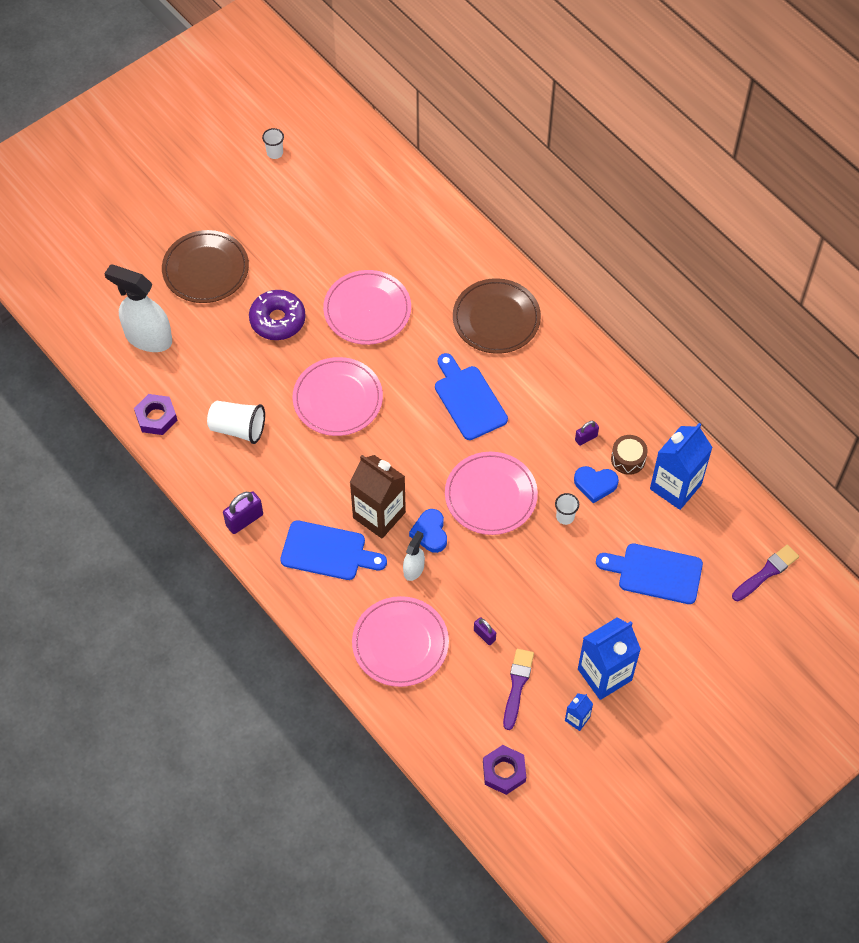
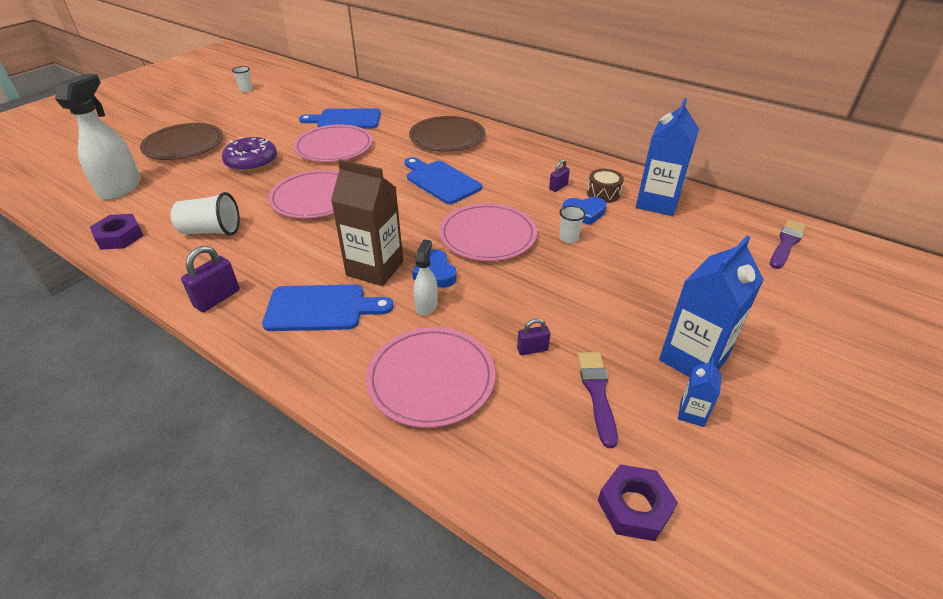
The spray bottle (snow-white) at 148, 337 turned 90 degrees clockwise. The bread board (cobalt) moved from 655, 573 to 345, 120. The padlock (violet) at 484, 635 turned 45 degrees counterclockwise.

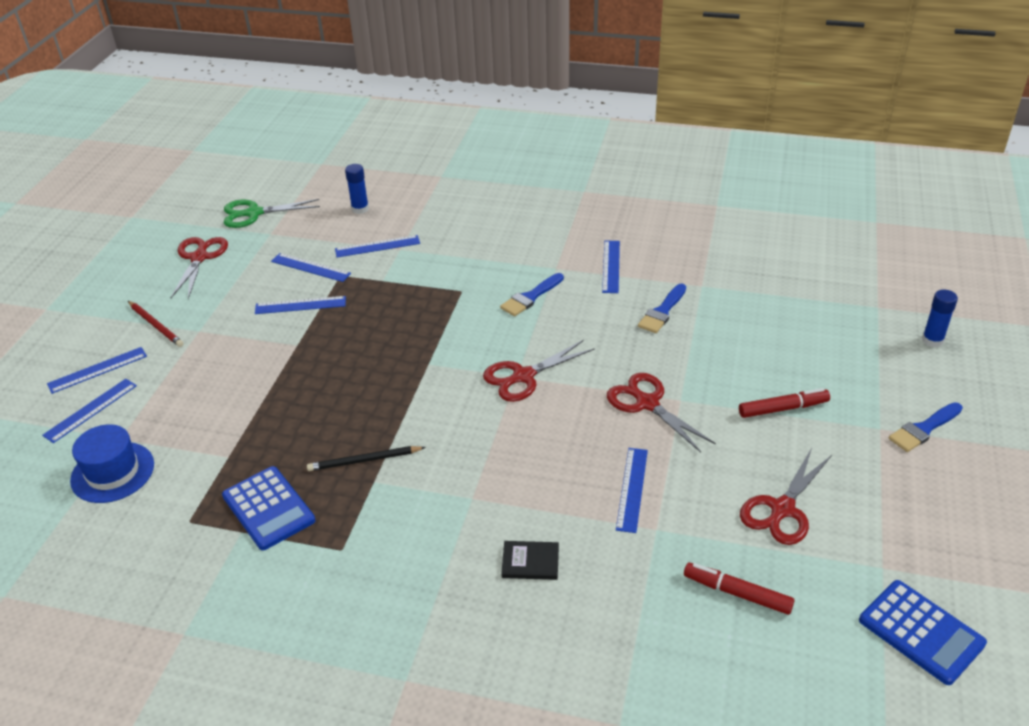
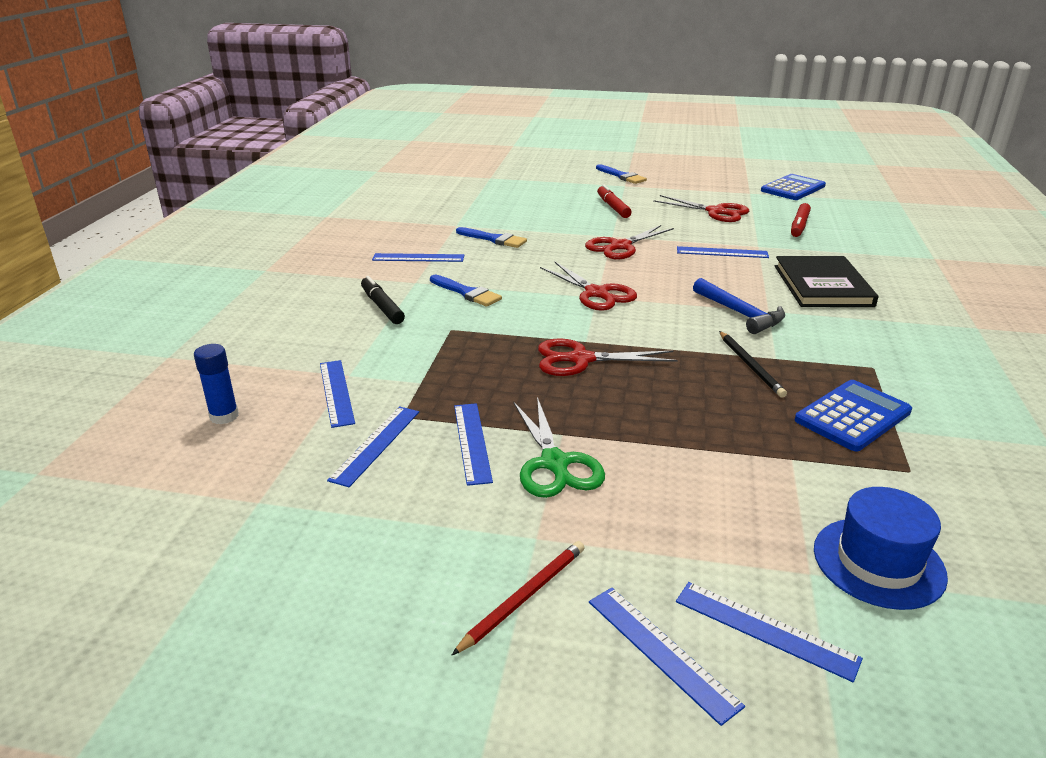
The felt pen (ebony) at 382, 306 appeared. The shears (emerald) moved from 253, 213 to 555, 464. The shears (scarlet) moved from 199, 257 to 580, 359. The hammer (cobalt) at 740, 313 appeared. The hardback (ebony) at 530, 562 changed to 2.10 times the size. The glue (cobalt) at 932, 340 disappeared.

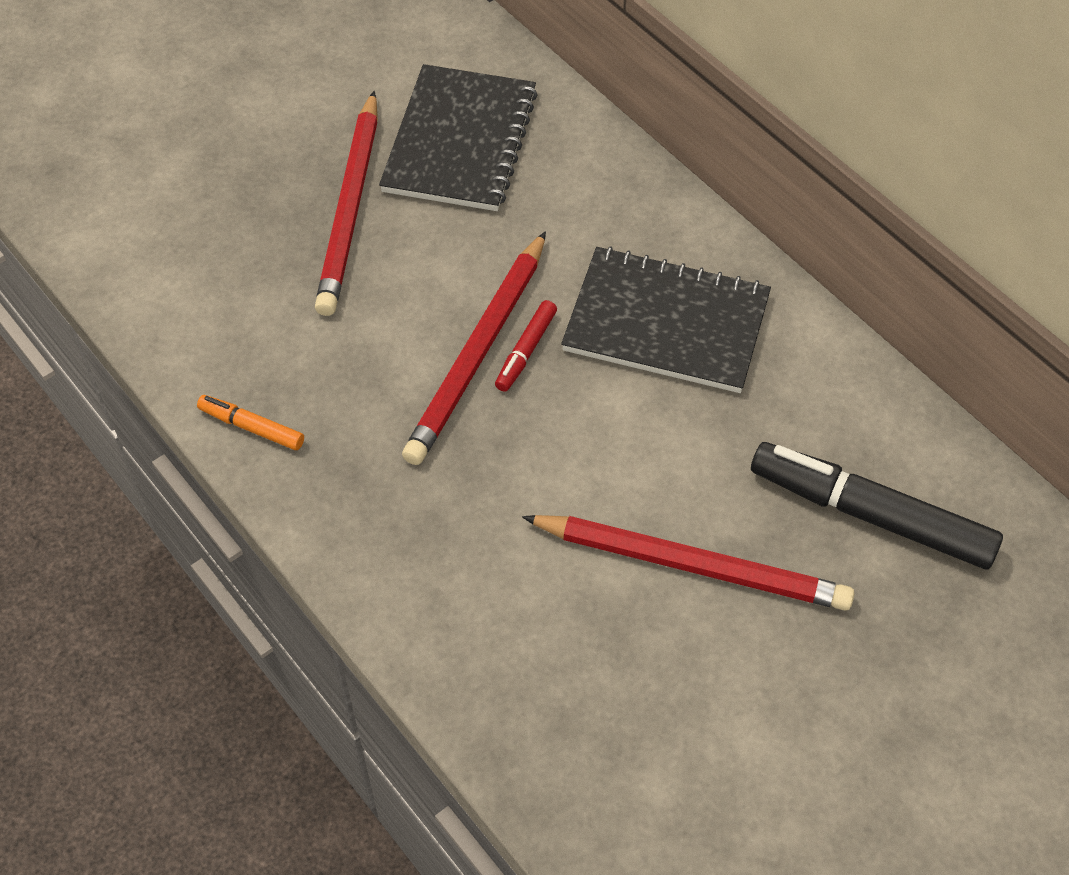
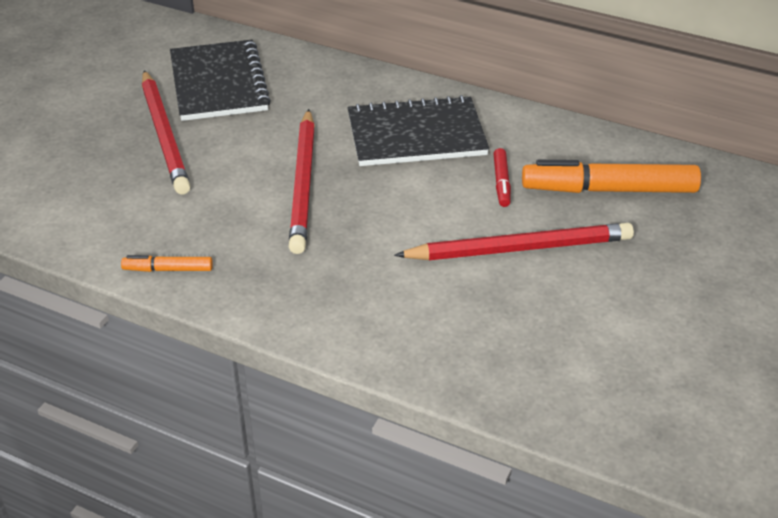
The felt pen (scarlet) moved from 526, 351 to 501, 182. The felt pen (ebony) at 870, 515 became the felt pen (orange-coloured) at 609, 190.

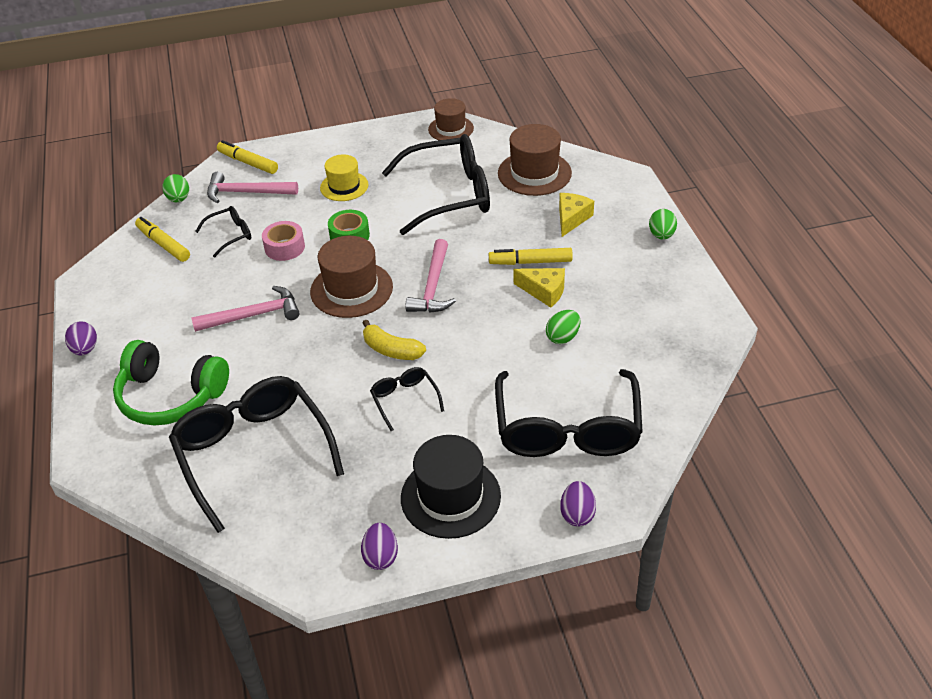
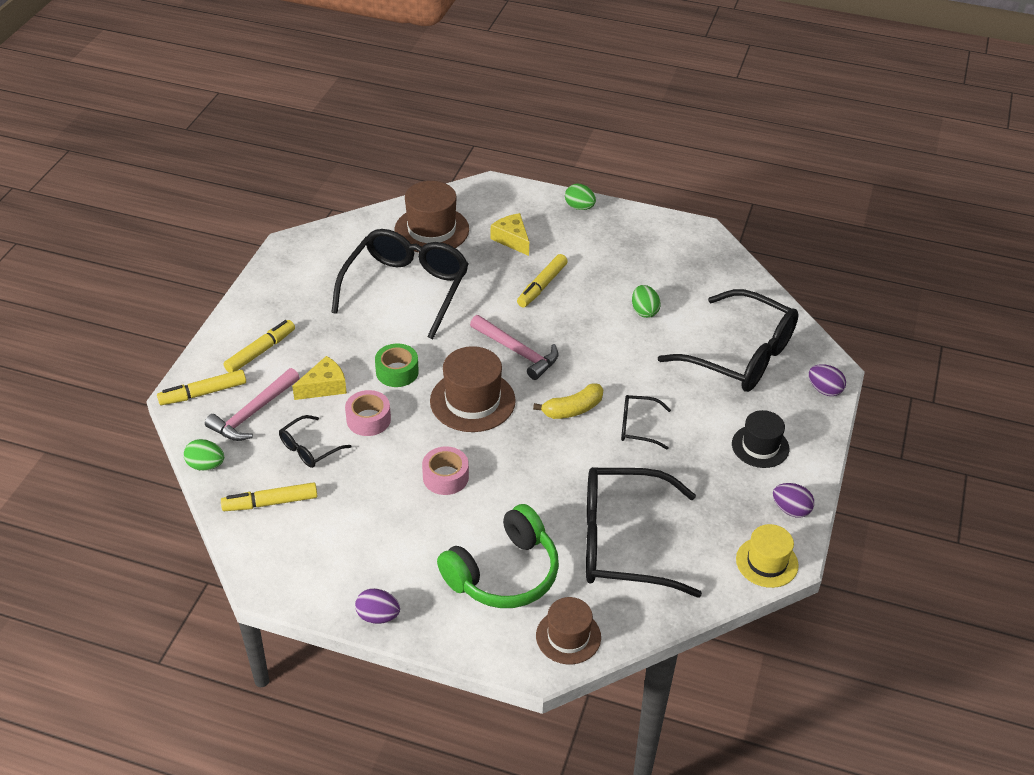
The felt pen (bright yellow) at 260, 351 appeared. The spectacles (ebony) at 230, 235 turned 135 degrees counterclockwise. The piece of cheese (bright yellow) moved from 544, 291 to 324, 386. The hammer (rose-pink) at 253, 315 was replaced by the tape (rose-pink) at 445, 477. The top hat (brown) moved from 451, 129 to 568, 636. The top hat (ebony) at 450, 496 changed to 0.65 times the size. The top hat (bright yellow) moved from 344, 186 to 767, 562.

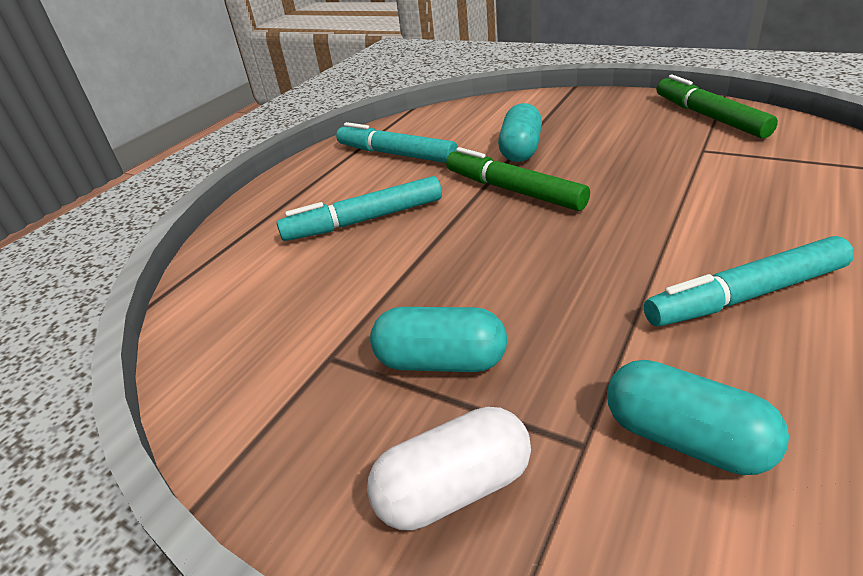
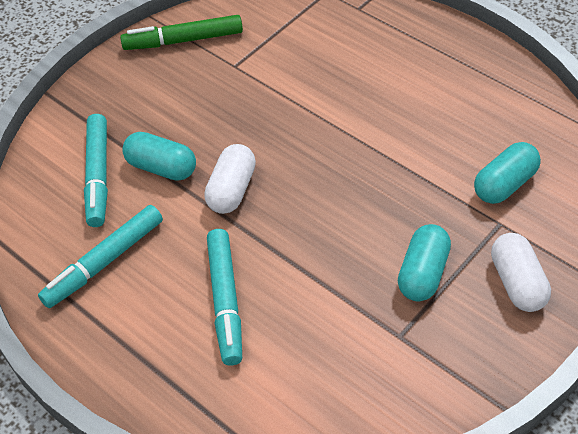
The felt pen (teal) moved from 745, 295 to 98, 175. The felt pen (emerald) at 513, 190 was replaced by the pill shape (snow-white) at 231, 190.

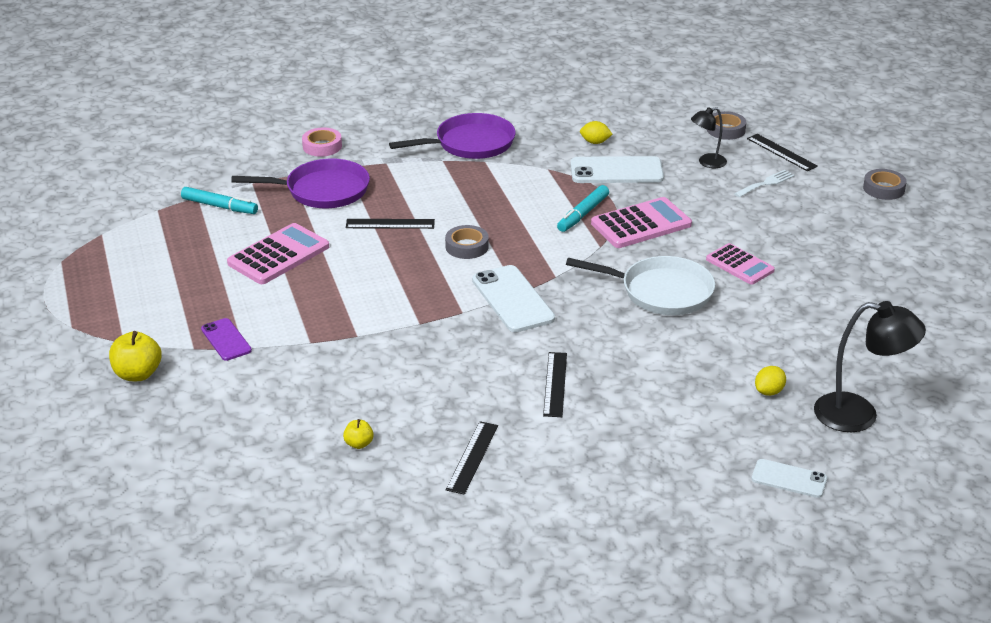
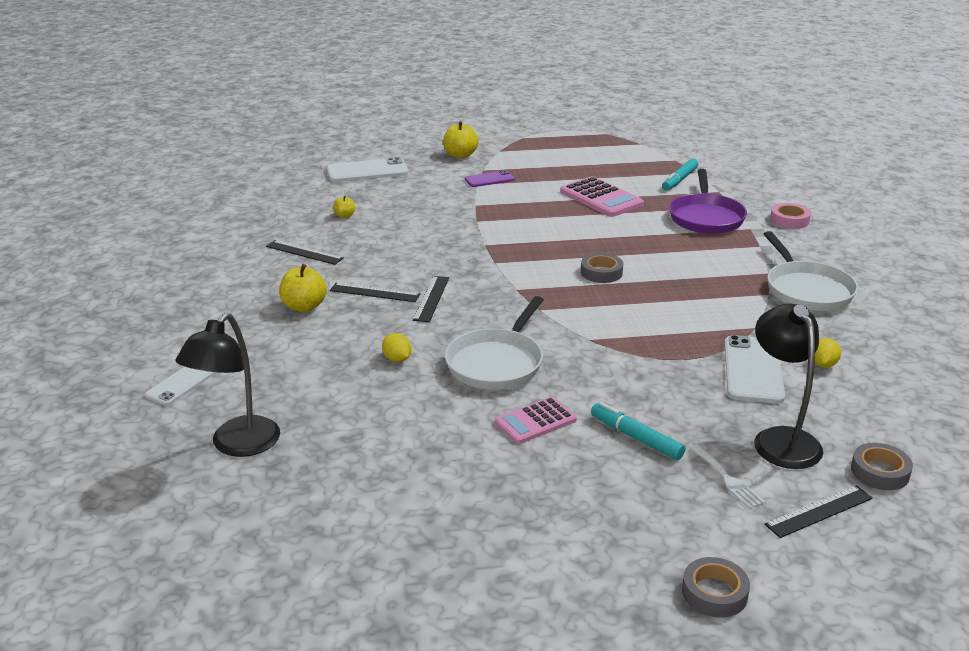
The apple (bright yellow) at 304, 307 appeared. The smartphone (snow-white) moved from 512, 299 to 367, 171. The toy lemon (bright yellow) moved from 769, 391 to 397, 359. The straightedge (ebony) moved from 390, 224 to 431, 298. The felt pen (teal) moved from 583, 214 to 636, 438. The desk lamp (ebony) at 707, 162 changed to 1.76 times the size. The pan (violet) at 470, 144 became the pan (snow-white) at 806, 290. The pocket calculator (rose-pink) at 641, 224 disappeared.

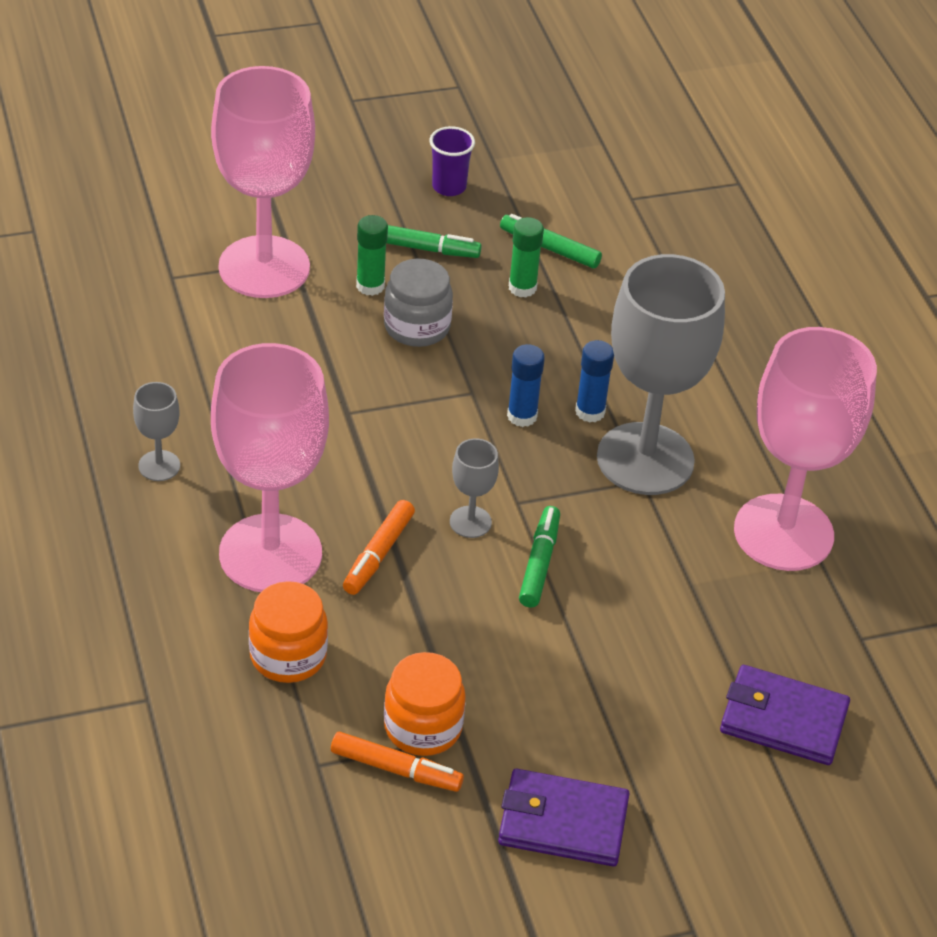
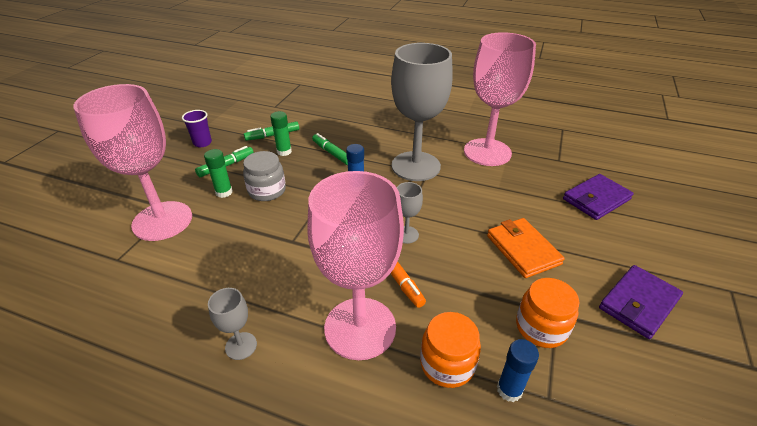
The felt pen (emerald) moved from 539, 563 to 332, 153. The wallet (orange-coloured) at 522, 250 appeared. The glue (cobalt) moved from 590, 412 to 509, 390. The felt pen (orange-coloured) at 396, 769 disappeared.

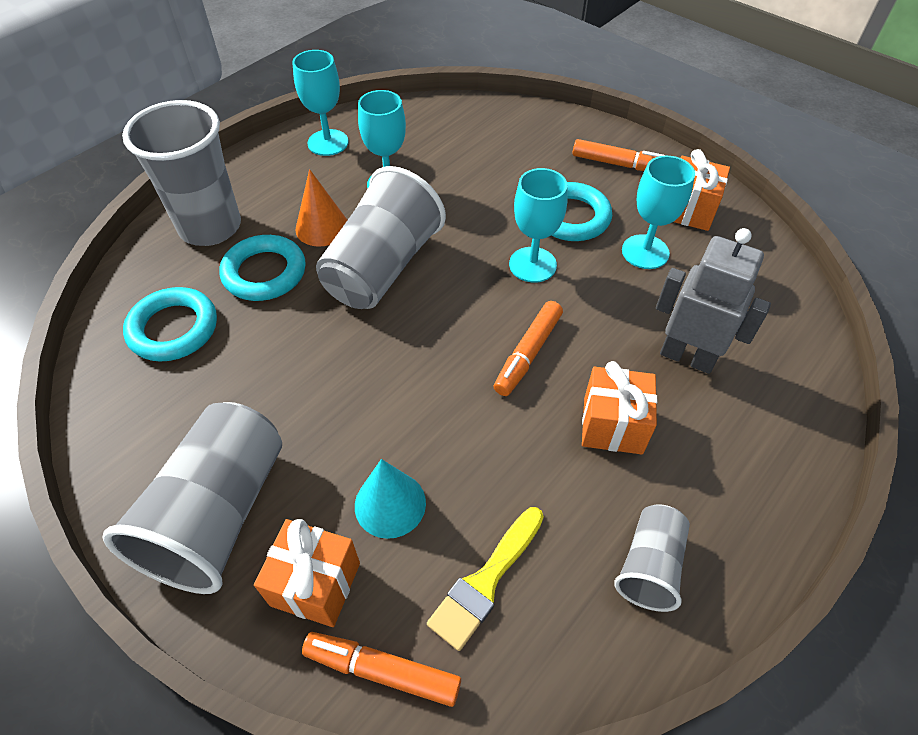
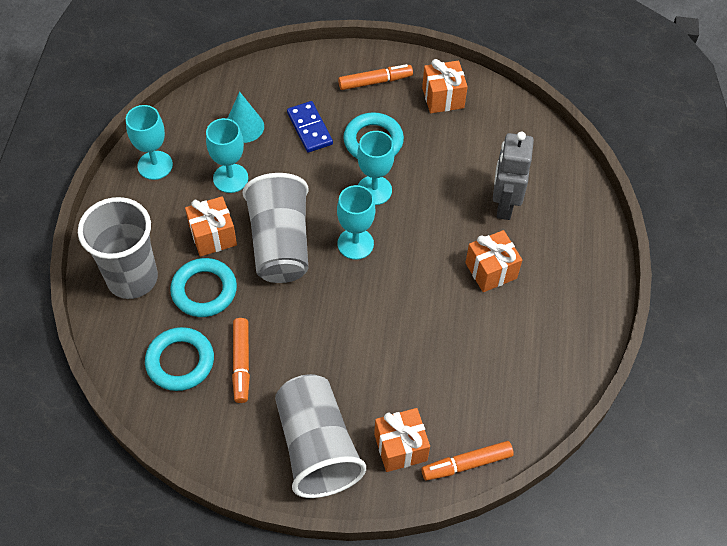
The cone shape (orange-coloured) at 322, 227 was replaced by the present (orange-coloured) at 213, 236. The cone shape (teal) moved from 390, 504 to 244, 126. The felt pen (orange-coloured) moved from 528, 354 to 241, 363. The domino (cobalt) at 309, 128 appeared. The wine glass (teal) moved from 645, 252 to 355, 244. The robot figure (grey) at 687, 357 turned 75 degrees counterclockwise. The paintbrush (bright yellow) at 486, 581 disappeared. The beaker (grey) at 649, 565 disappeared.

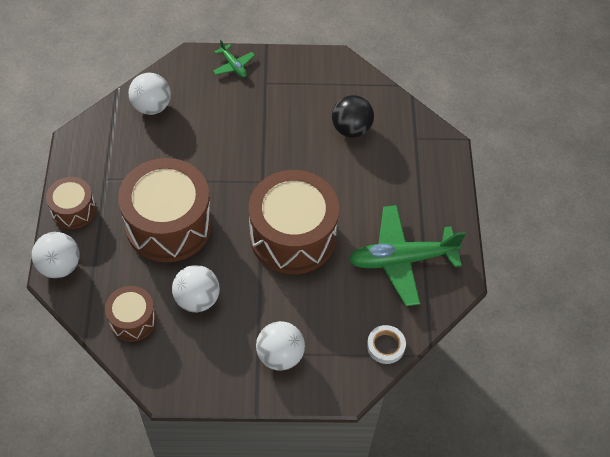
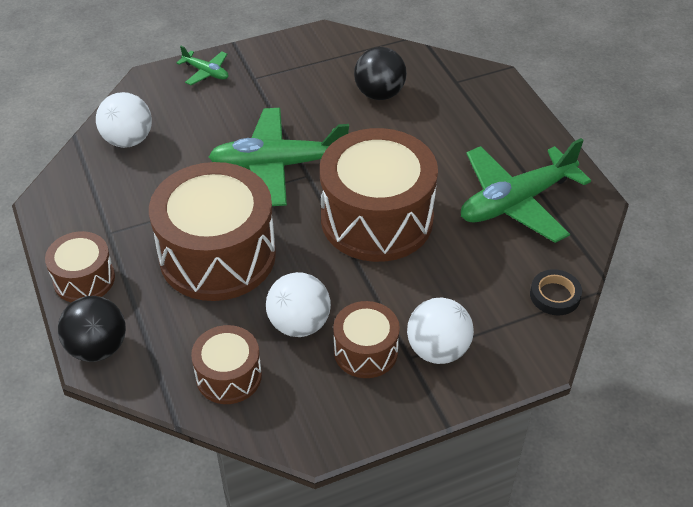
The ball (snow-white) at 60, 266 became the ball (ebony) at 98, 348. The aeroplane (emerald) at 277, 165 appeared. The toy drum (brown) at 365, 351 appeared. The tape (snow-white) at 385, 346 became the tape (ebony) at 555, 295.

